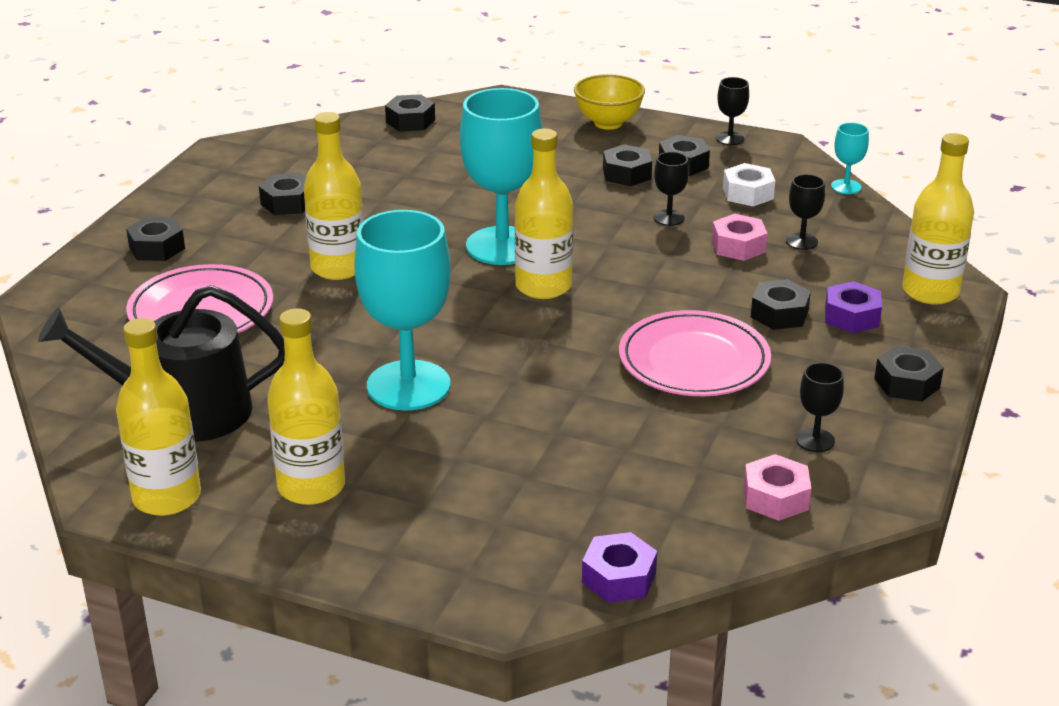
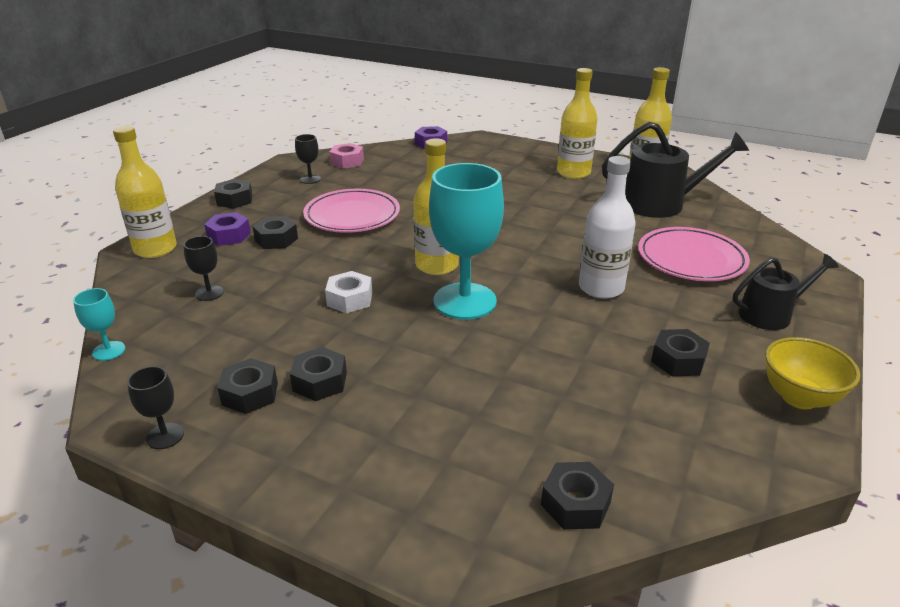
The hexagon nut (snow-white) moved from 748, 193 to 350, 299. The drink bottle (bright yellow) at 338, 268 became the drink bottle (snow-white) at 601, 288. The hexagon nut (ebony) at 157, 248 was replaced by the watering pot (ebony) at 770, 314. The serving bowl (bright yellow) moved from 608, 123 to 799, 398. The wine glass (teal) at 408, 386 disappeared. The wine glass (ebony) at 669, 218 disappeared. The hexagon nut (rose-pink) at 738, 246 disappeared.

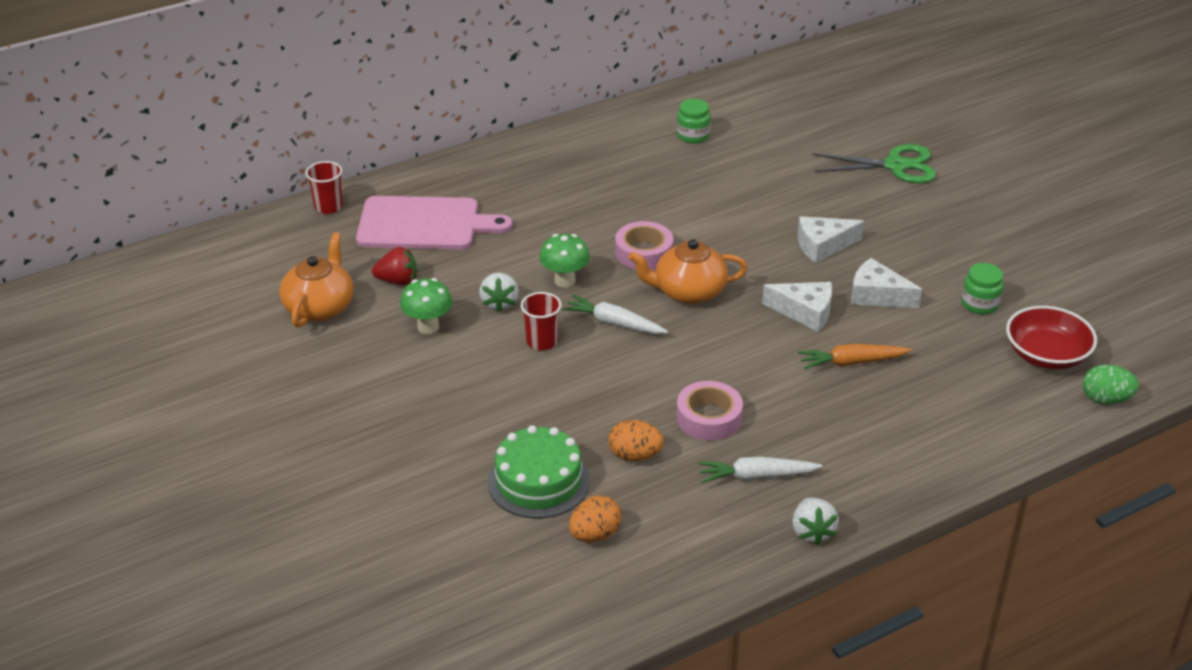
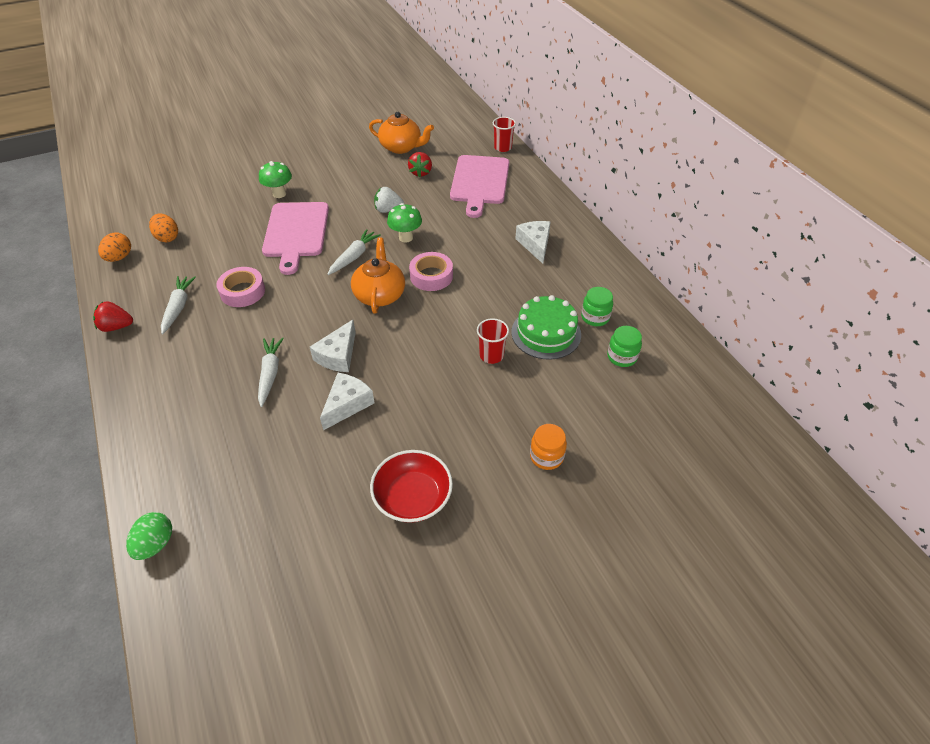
The toy strawberry (snow-white) at 812, 532 became the toy strawberry (scarlet) at 116, 327. The toy egg (orange-coloured) moved from 635, 456 to 119, 257. The root vegetable (orange-coloured) at 851, 362 became the root vegetable (snow-white) at 270, 373. The fungus (emerald) moved from 428, 327 to 279, 194. The bread board (rose-pink) at 296, 232 appeared. The serving bowl (scarlet) moved from 1046, 355 to 412, 497. The beaker (scarlet) moved from 542, 341 to 491, 355. The layer cake (emerald) moved from 538, 481 to 546, 333. The piece of cheese (snow-white) moved from 823, 246 to 535, 244. The shears (emerald) at 895, 166 was replaced by the preserve jar (orange-coloured) at 546, 456. The preserve jar (emerald) moved from 980, 304 to 622, 357.

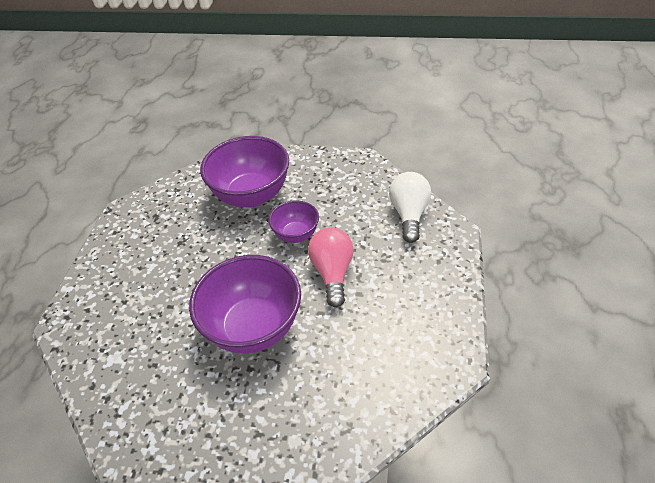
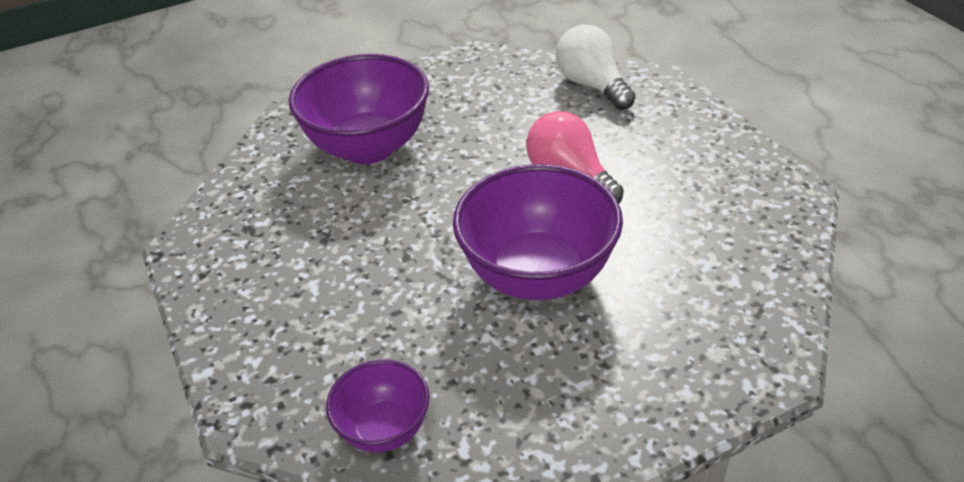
The serving bowl (violet) moved from 296, 235 to 384, 429.

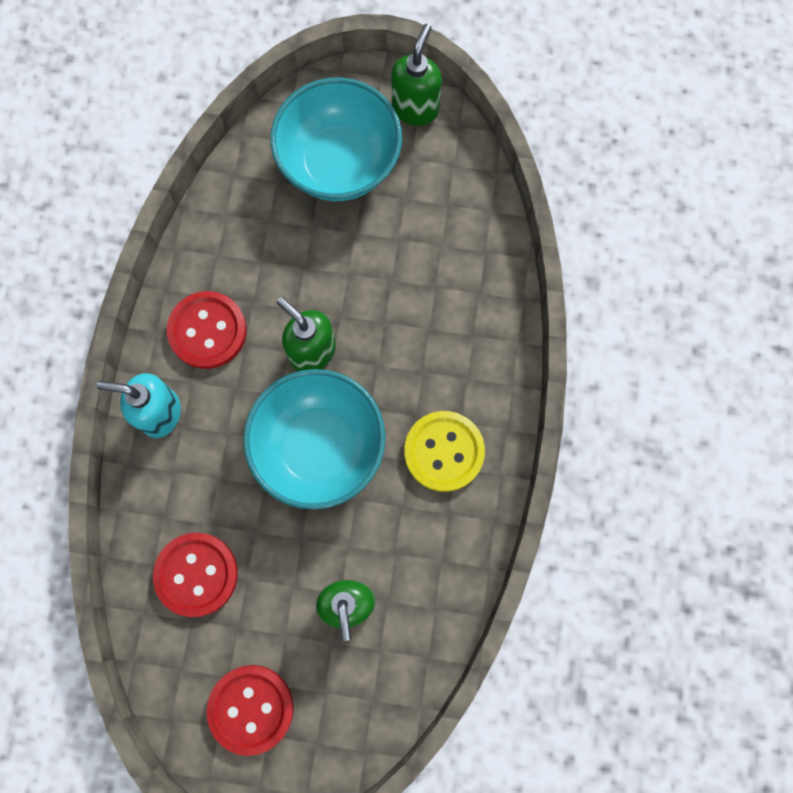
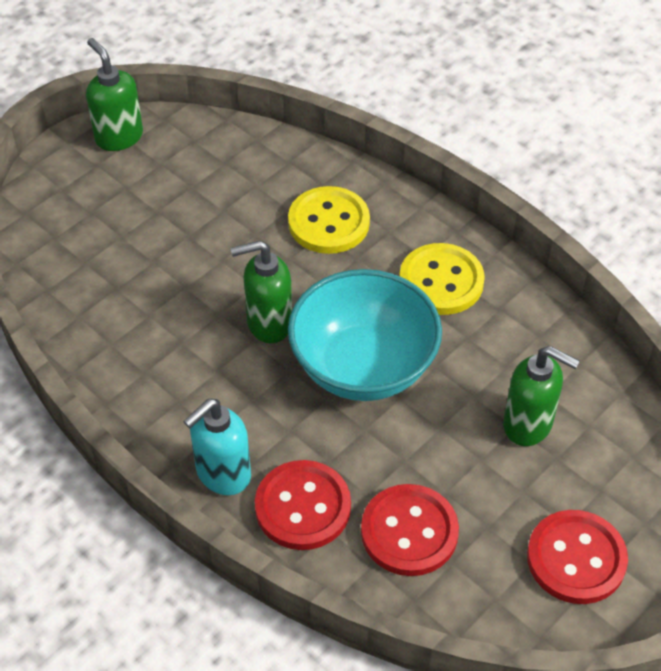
The button (scarlet) moved from 207, 331 to 303, 507. The button (bright yellow) at 329, 222 appeared. The serving bowl (teal) at 339, 163 disappeared.

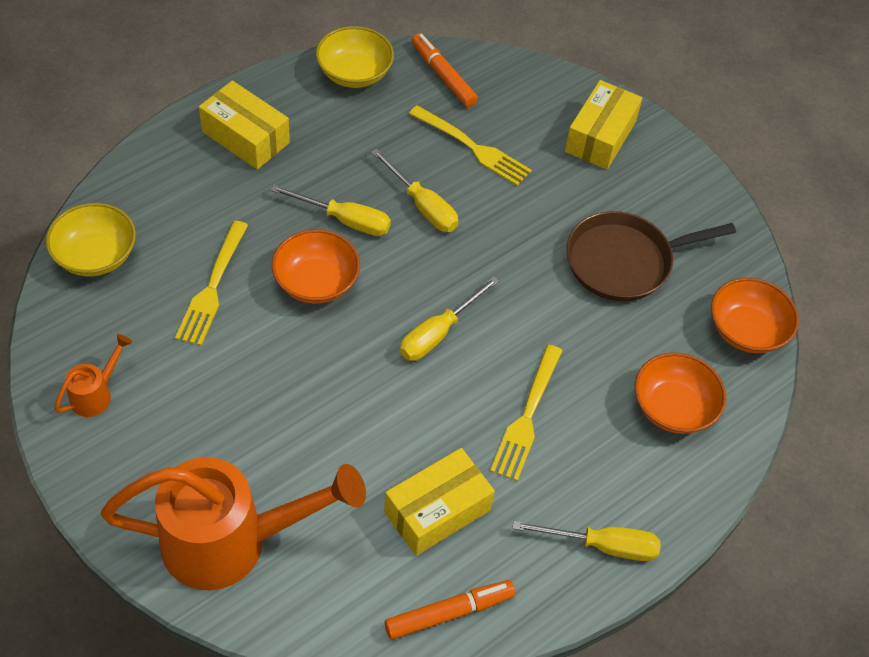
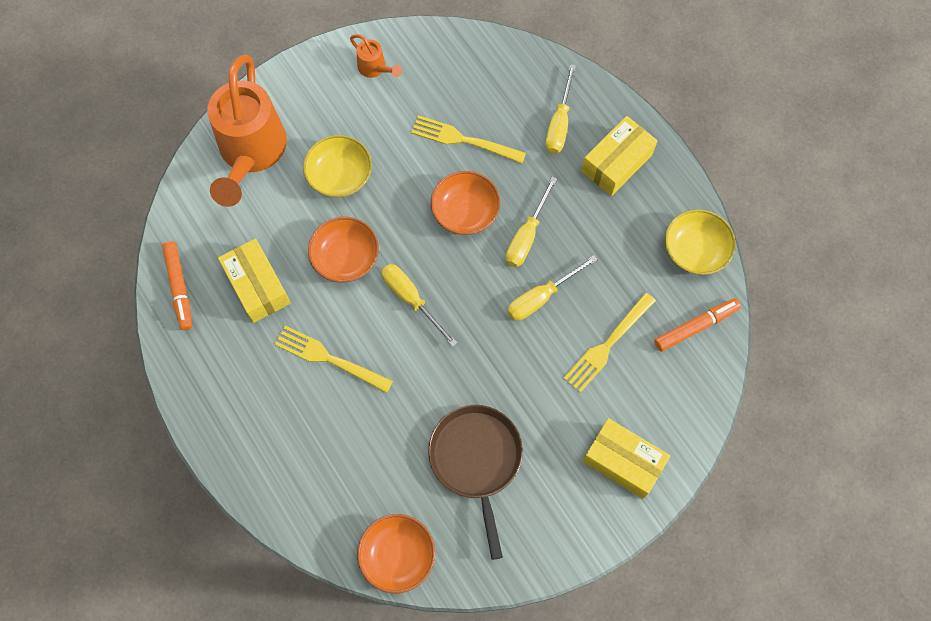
The serving bowl (bright yellow) moved from 95, 255 to 340, 176. The serving bowl (orange-coloured) moved from 673, 407 to 346, 258. The flat screwdriver (bright yellow) moved from 602, 546 to 559, 123.

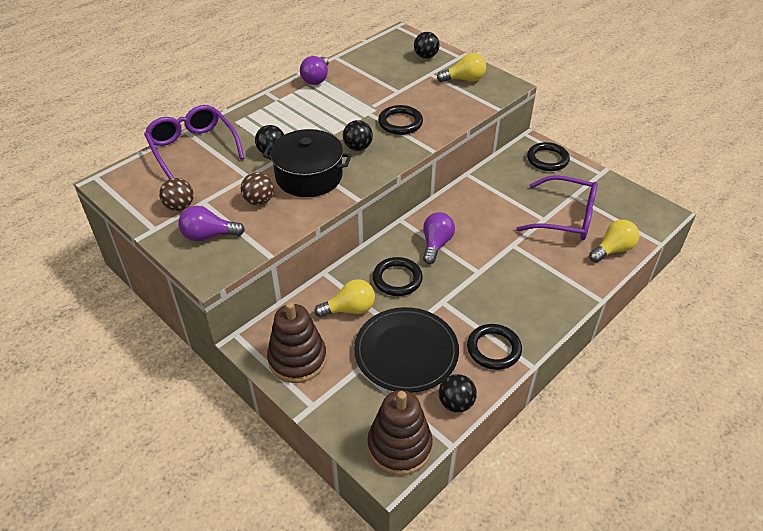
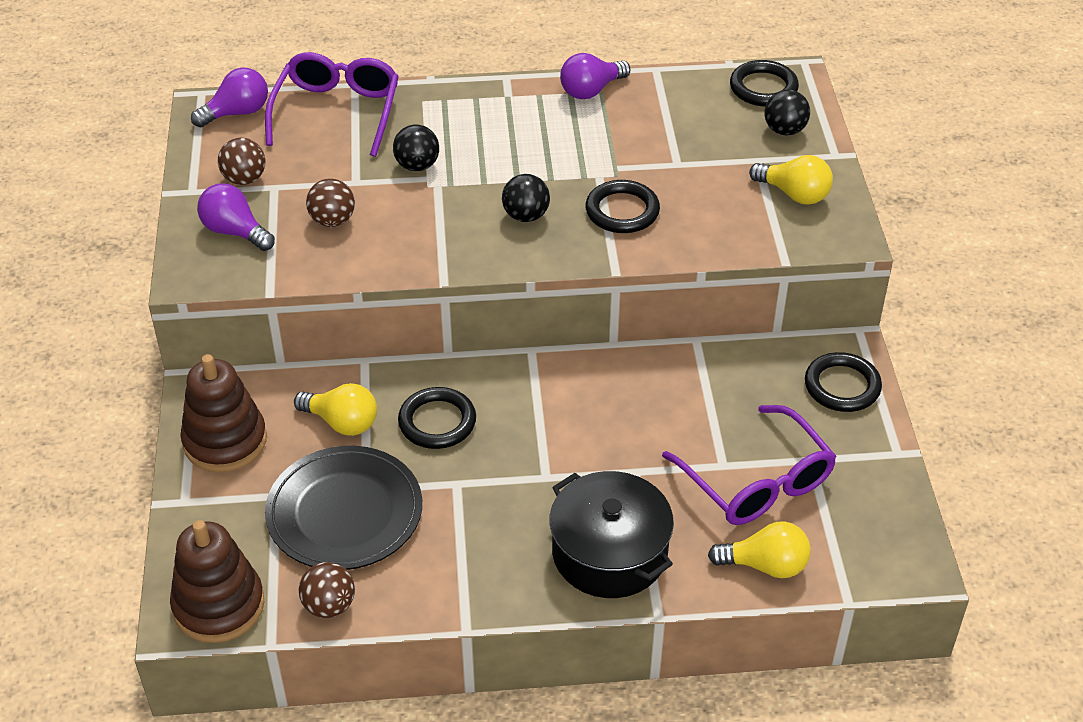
The lightbulb (violet) moved from 436, 244 to 237, 113. The ball (ebony) at 456, 403 became the ball (brown) at 329, 606. The cooking pot (ebony) moved from 309, 176 to 609, 553. The torus (ebony) moved from 493, 349 to 763, 88.

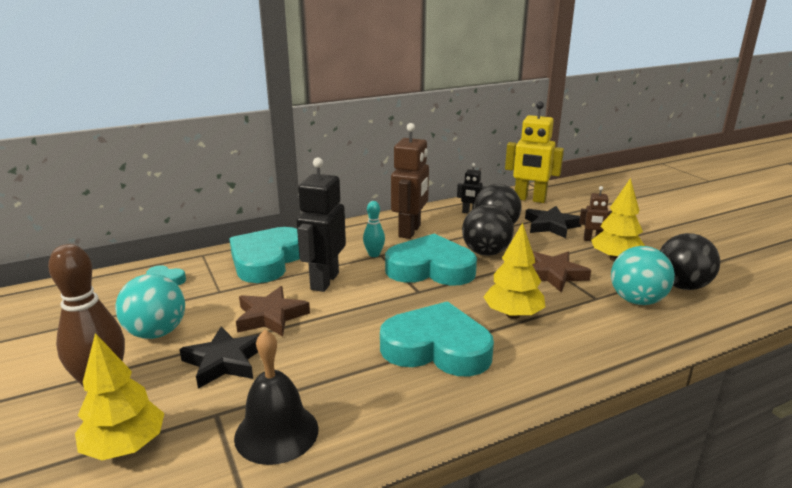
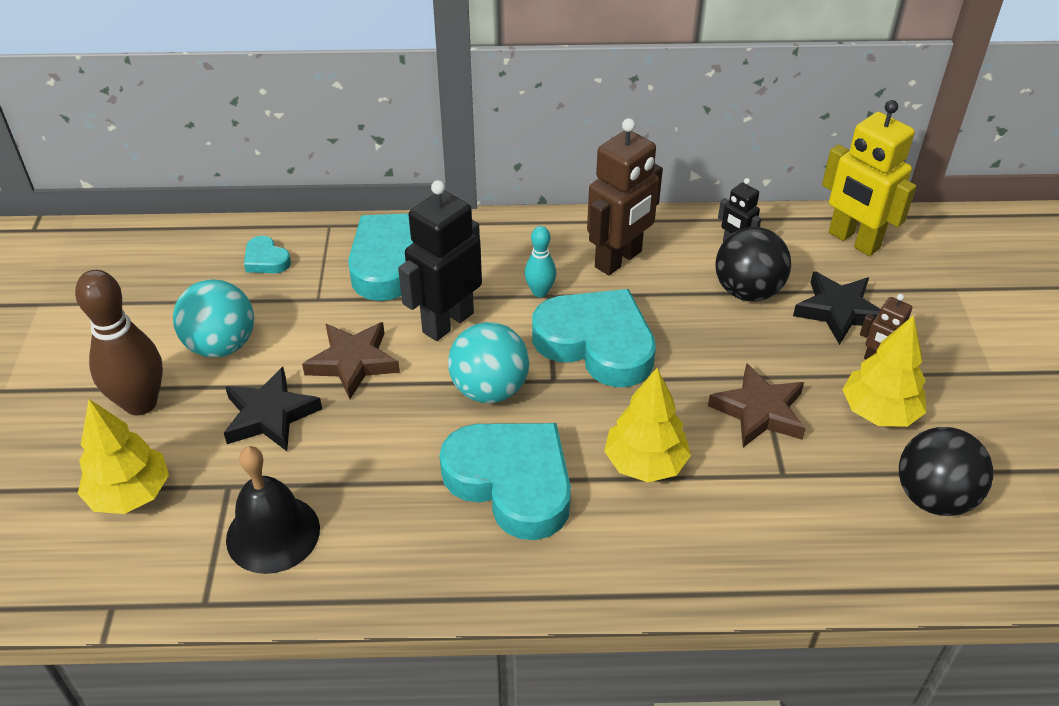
The ball (teal) moved from 636, 300 to 489, 389. The ball (ebony) at 486, 252 disappeared.

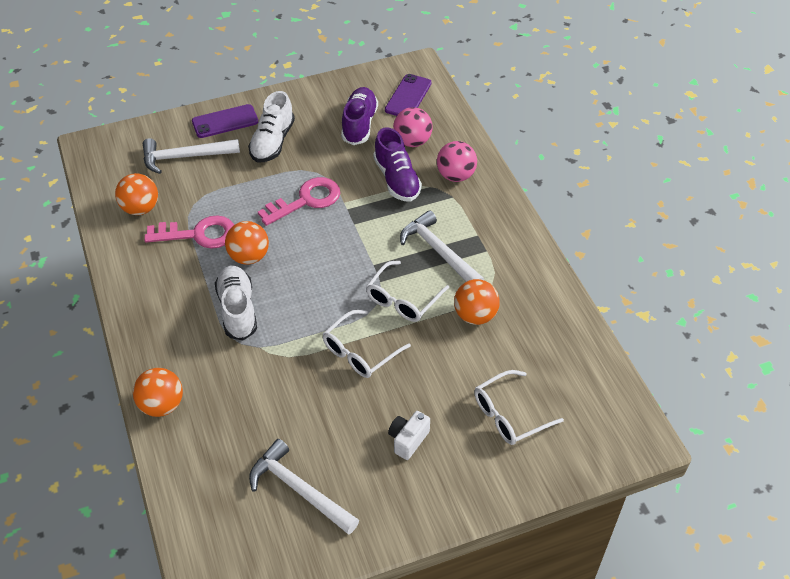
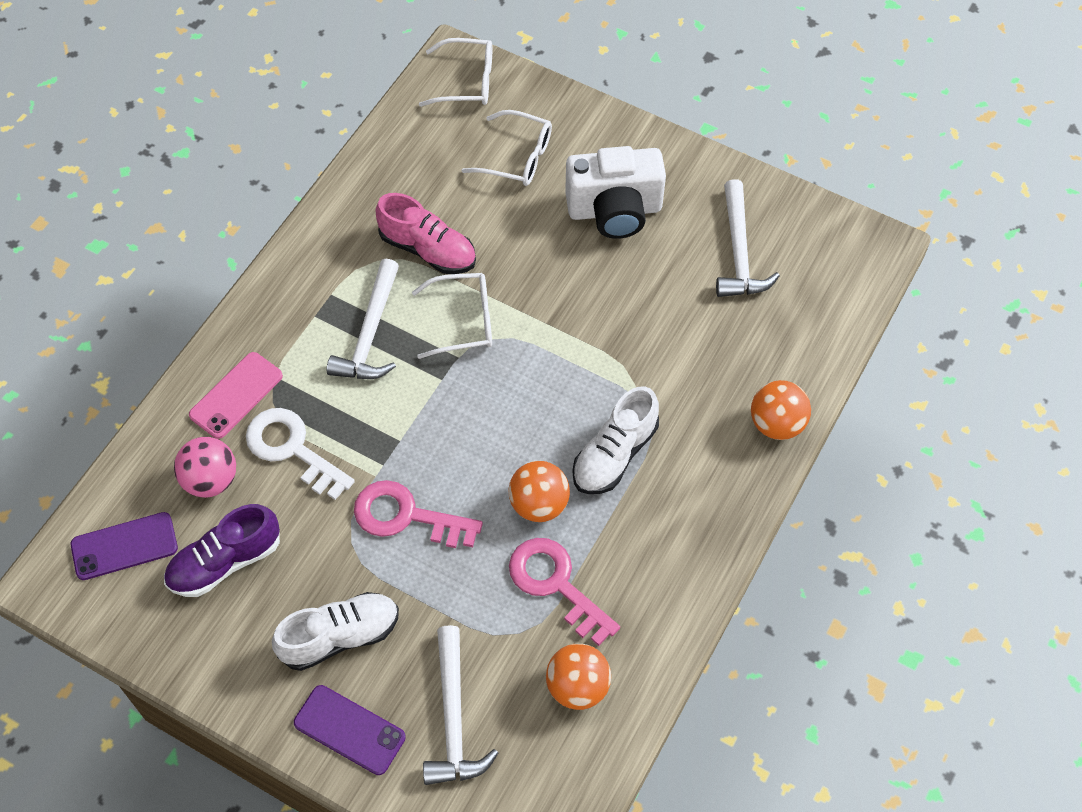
The ball (rose-pink) at 455, 176 was replaced by the smartphone (rose-pink) at 236, 395. The lace-up shoe (violet) at 397, 179 was replaced by the key (snow-white) at 292, 449. The ball (orange-coloured) at 475, 315 was replaced by the lace-up shoe (rose-pink) at 428, 250. The spectacles (snow-white) moved from 360, 352 to 467, 81. The hammer (snow-white) at 185, 157 turned 45 degrees clockwise. The camera (snow-white) at 408, 440 changed to 2.03 times the size.

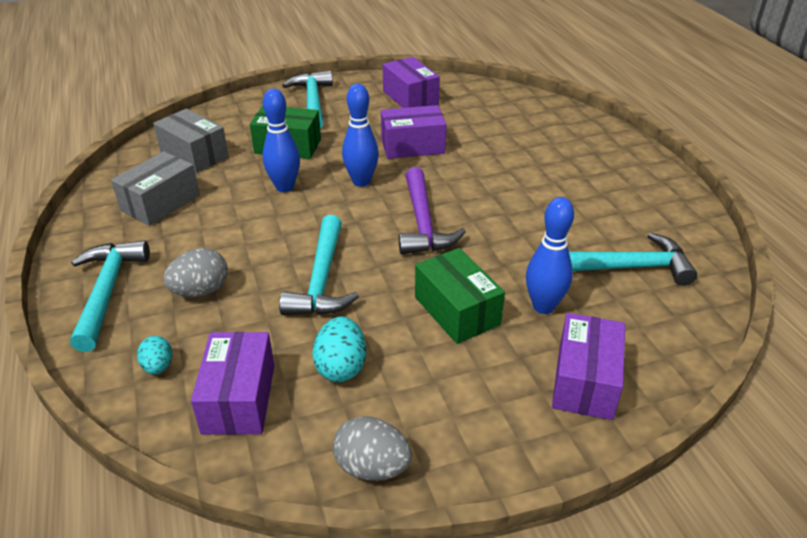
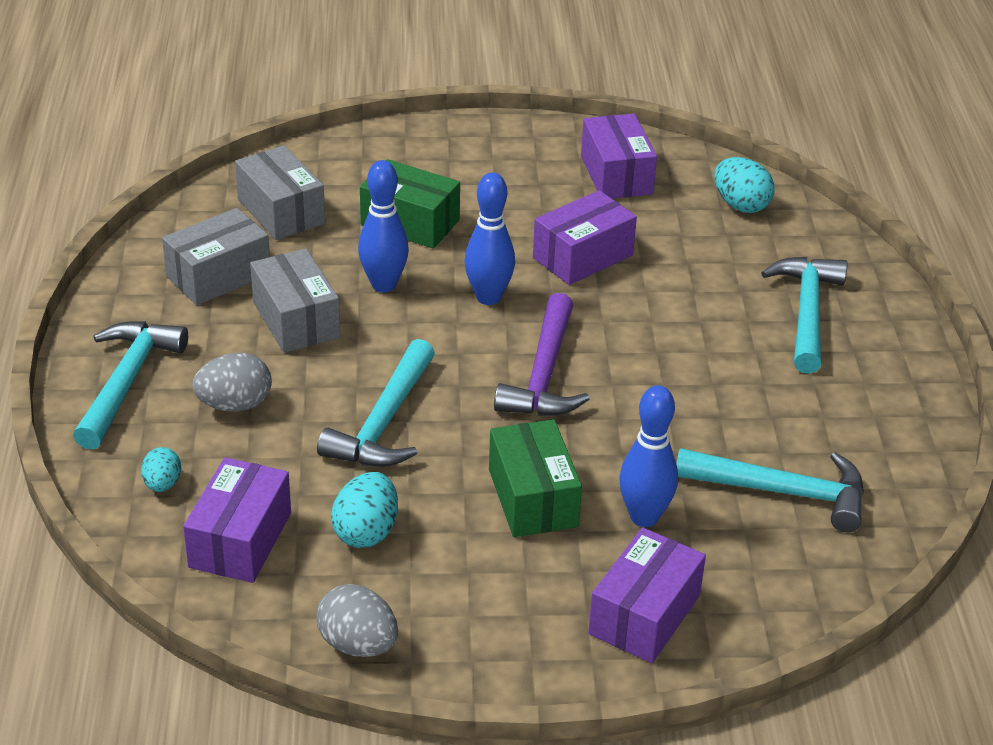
The box (grey) at 296, 320 appeared. The box (violet) at 412, 146 turned 45 degrees counterclockwise. The toy egg (teal) at 740, 205 appeared. The hammer (teal) moved from 313, 101 to 807, 313.

